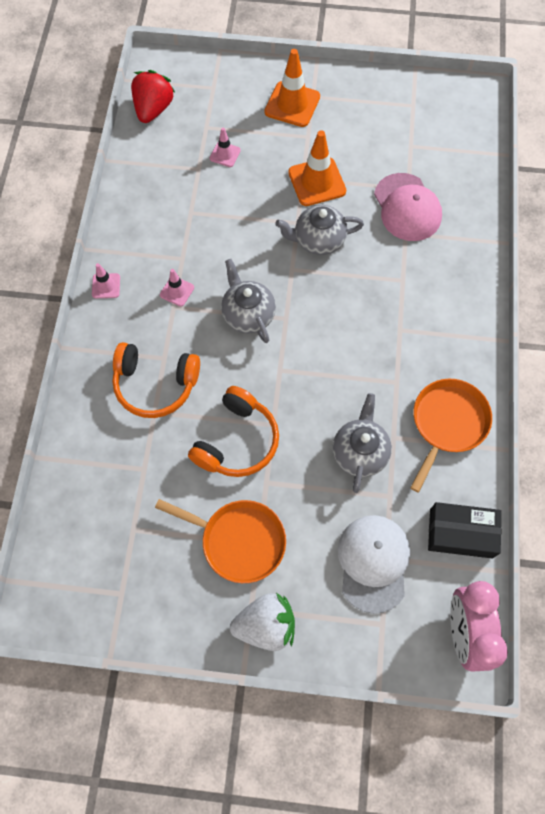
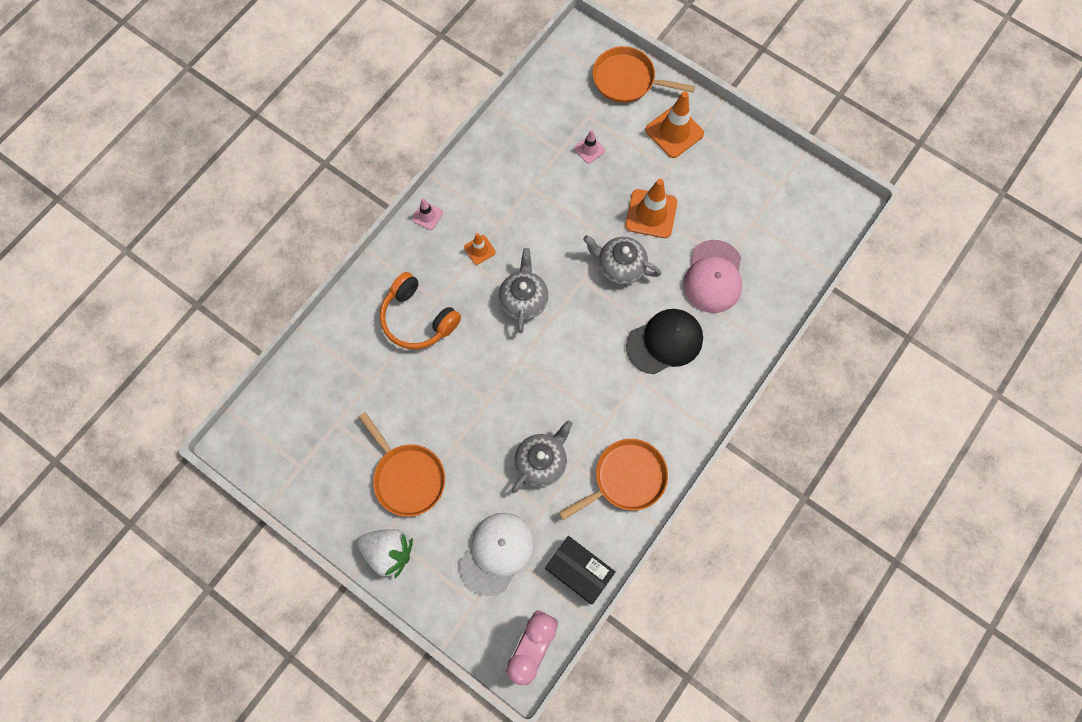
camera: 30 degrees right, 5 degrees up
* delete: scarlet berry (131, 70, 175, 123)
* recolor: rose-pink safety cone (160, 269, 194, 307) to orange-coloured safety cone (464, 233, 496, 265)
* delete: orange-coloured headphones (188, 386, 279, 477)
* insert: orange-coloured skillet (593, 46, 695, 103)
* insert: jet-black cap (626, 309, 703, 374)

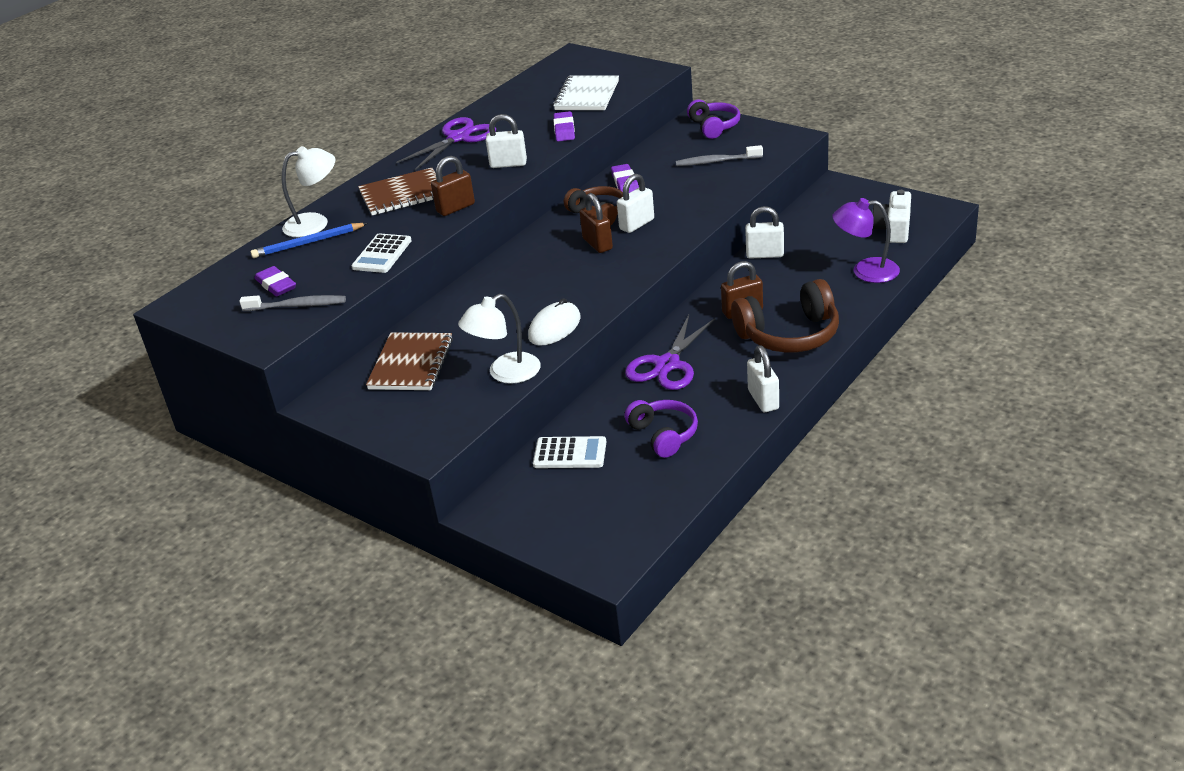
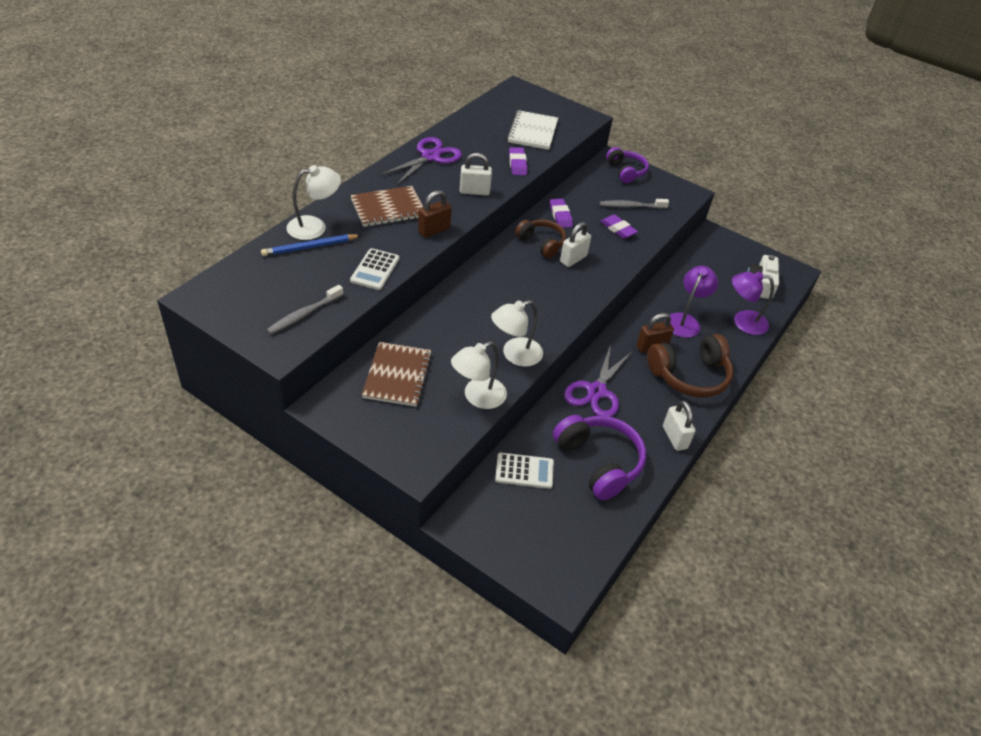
camera: 10 degrees left, 10 degrees up
* delete: dark brown small lock (580, 193, 613, 253)
* delete: pure white small lock (745, 206, 784, 259)
* move: royal purple pencil eraser (255, 266, 296, 296) to (600, 214, 638, 239)
* rotate: ash-grey dental brush (239, 295, 346, 311) = (267, 285, 344, 335) 135 degrees clockwise
* replace: pure white computer mouse (528, 298, 581, 346) to pure white desk lamp (491, 300, 543, 367)
* resize: royal purple headphones (625, 400, 698, 458) = (553, 415, 646, 500) x1.57
* insert: royal purple desk lamp (665, 266, 718, 338)

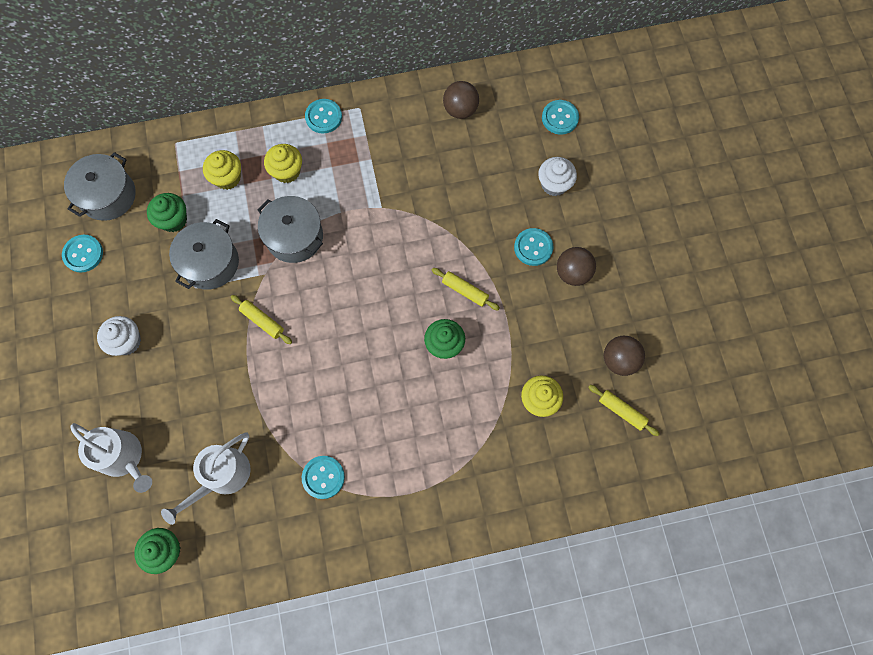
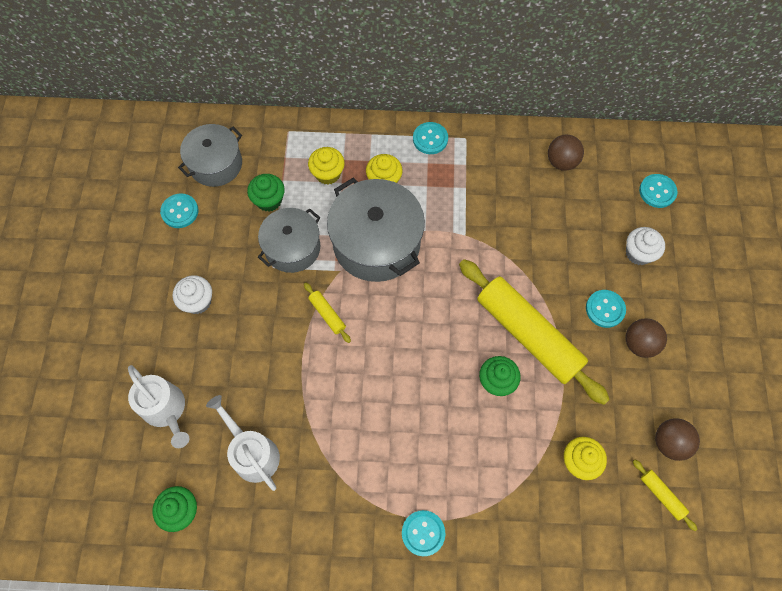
camera: 15 degrees right, 5 degrees down
* resize: ash-grey stockpot (258, 196, 323, 263) = (327, 178, 425, 282) x1.57
* resize: golden rolling pin (432, 268, 500, 310) = (459, 259, 610, 405) x2.50
* rotate: pure white watering pot (161, 432, 251, 525) = (206, 395, 280, 491) 90 degrees clockwise
* move: teal sewing button (302, 456, 345, 499) to (402, 510, 445, 556)

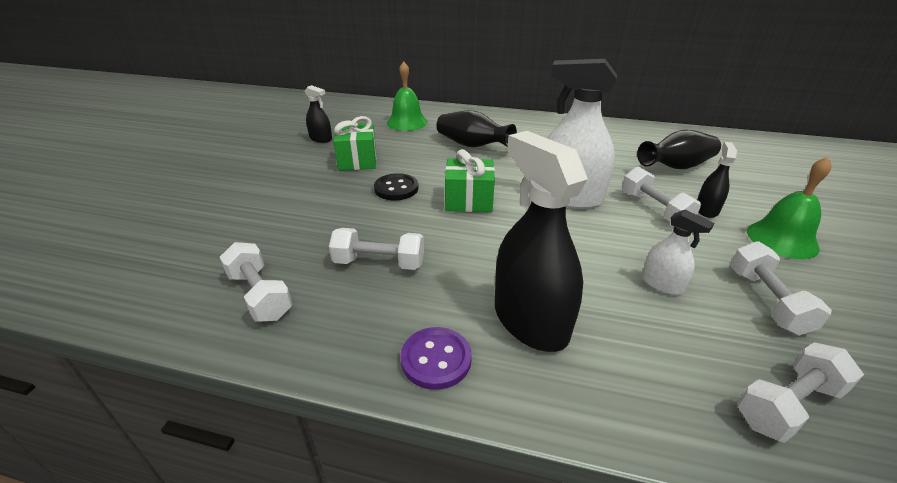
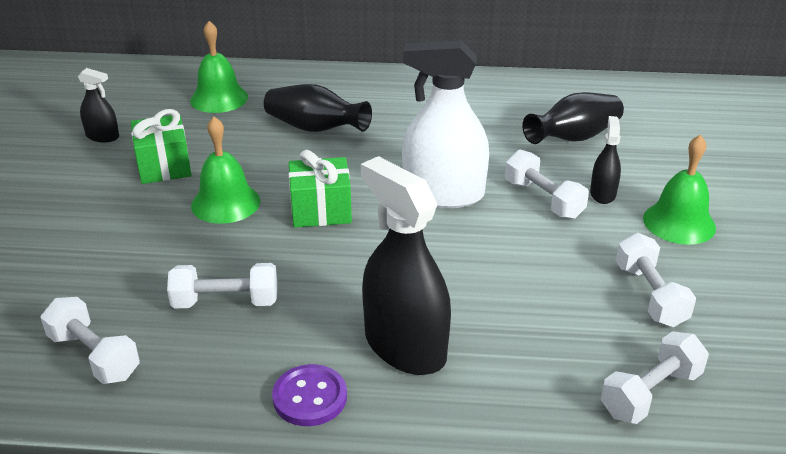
camera: 10 degrees left, 0 degrees up
* replace: jet-black sewing button (374, 173, 419, 200) to green school bell (191, 117, 260, 224)
* delete: pure white sprayer (642, 210, 714, 295)

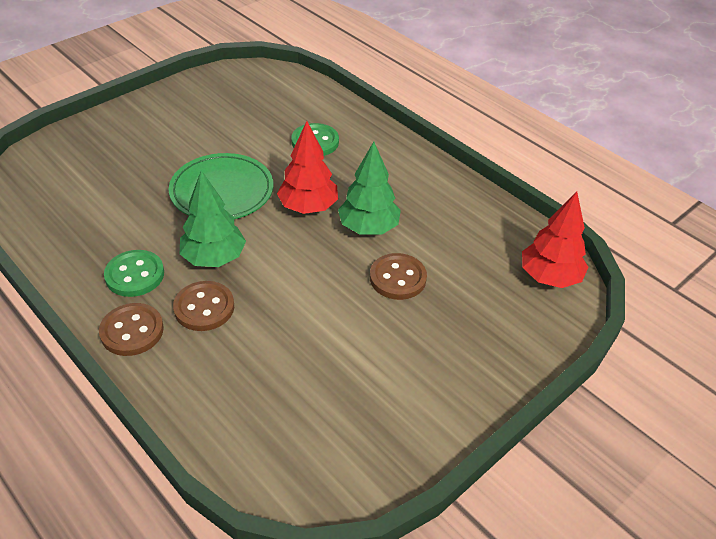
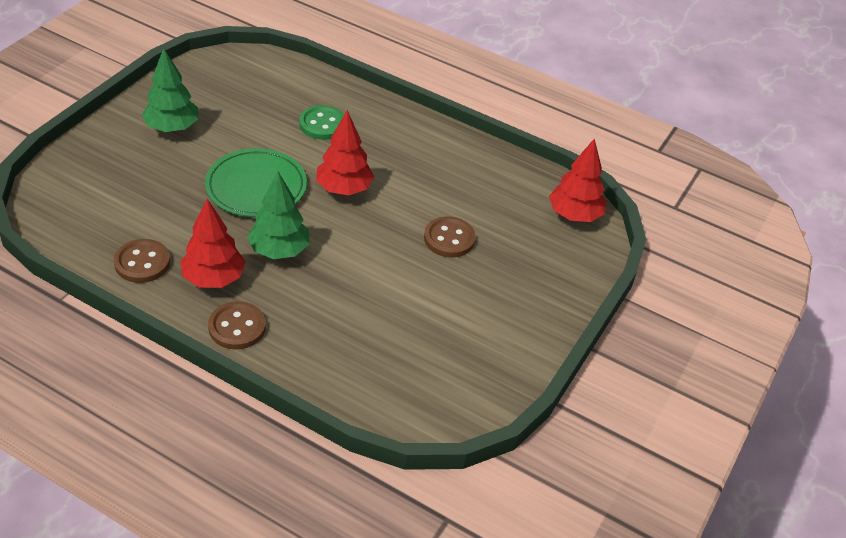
camera: 20 degrees left, 0 degrees up
* move: green toy tree (338, 142, 401, 235) to (142, 48, 198, 132)
* replace: green sewing button (104, 250, 164, 297) to scarlet toy tree (181, 199, 246, 288)
* move: dark brown sewing button (173, 281, 234, 331) to (114, 239, 170, 283)

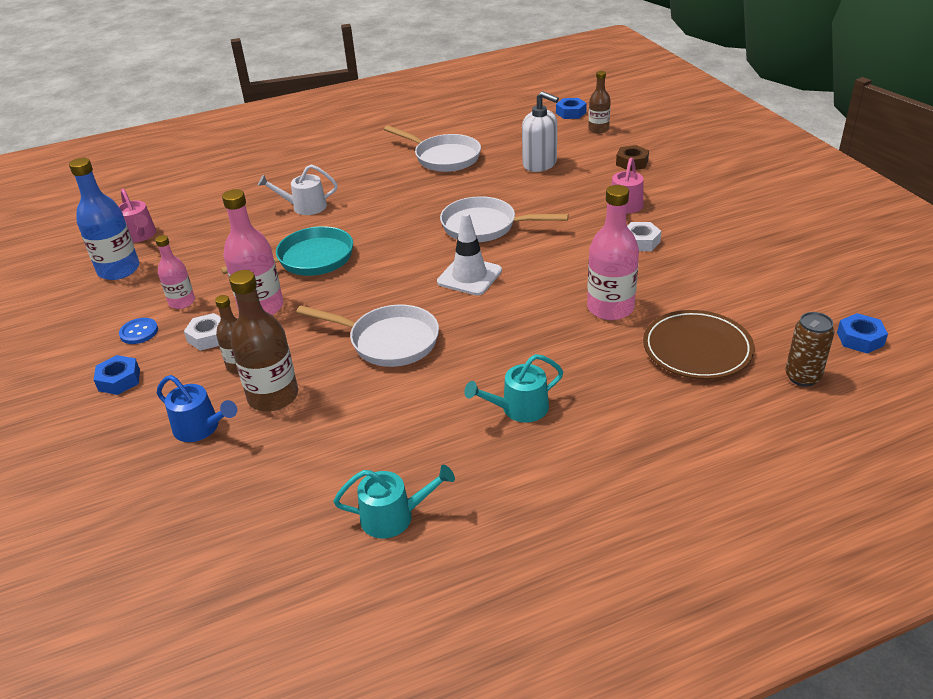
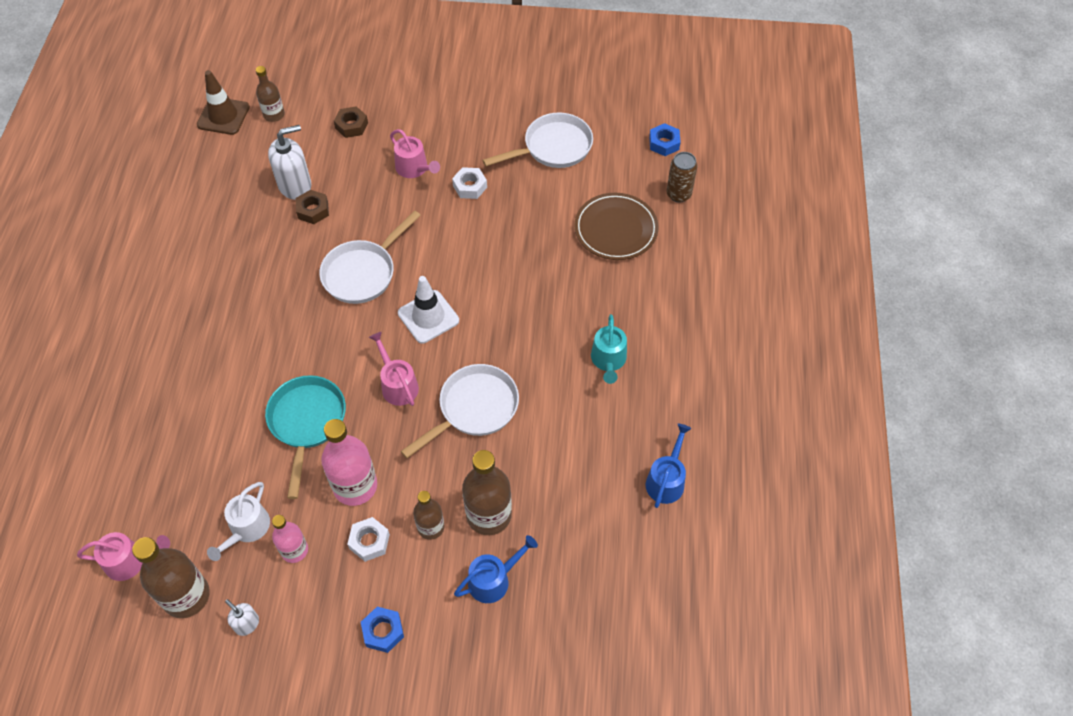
camera: 65 degrees left, 20 degrees up
* replace: cobalt hex nut (556, 98, 587, 119) to dark brown safety cone (197, 70, 250, 135)
* move: pure white skillet (384, 125, 481, 172) to (483, 113, 593, 168)
* recolor: cobalt bottle (69, 158, 139, 280) to dark brown bottle (132, 537, 210, 618)
* move: pure white watering pot (258, 164, 338, 215) to (207, 482, 270, 561)
* delete: rose-pink bottle (587, 185, 639, 320)
* delete: cobalt sewing button (119, 318, 158, 344)
* recolor: teal watering pot (334, 465, 455, 538) to cobalt watering pot (646, 424, 692, 508)
* insert: dark brown hex nut (296, 190, 329, 224)
* insert: rose-pink watering pot (369, 332, 419, 406)
* insert: pure white soap pump (225, 599, 259, 636)

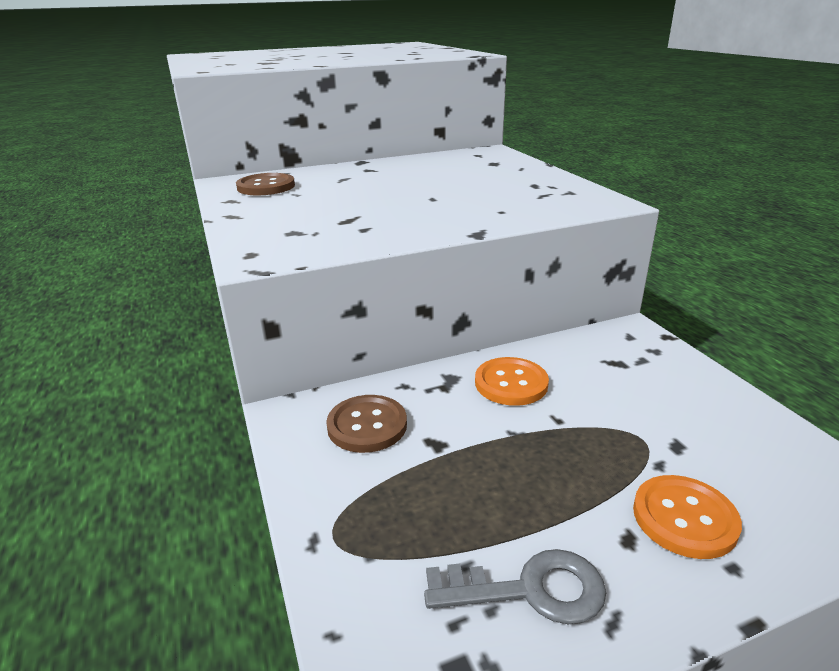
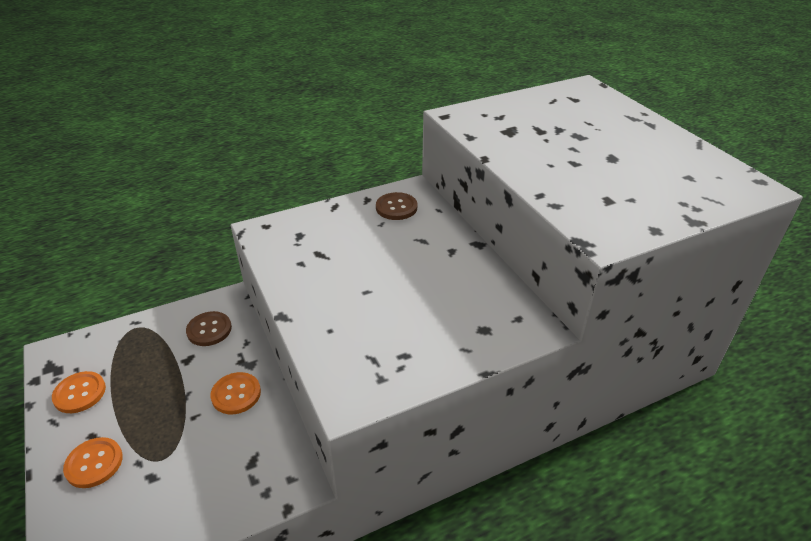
camera: 85 degrees right, 10 degrees up
* replace: ash-grey key (424, 549, 606, 624) to orange-coloured sewing button (52, 371, 106, 413)

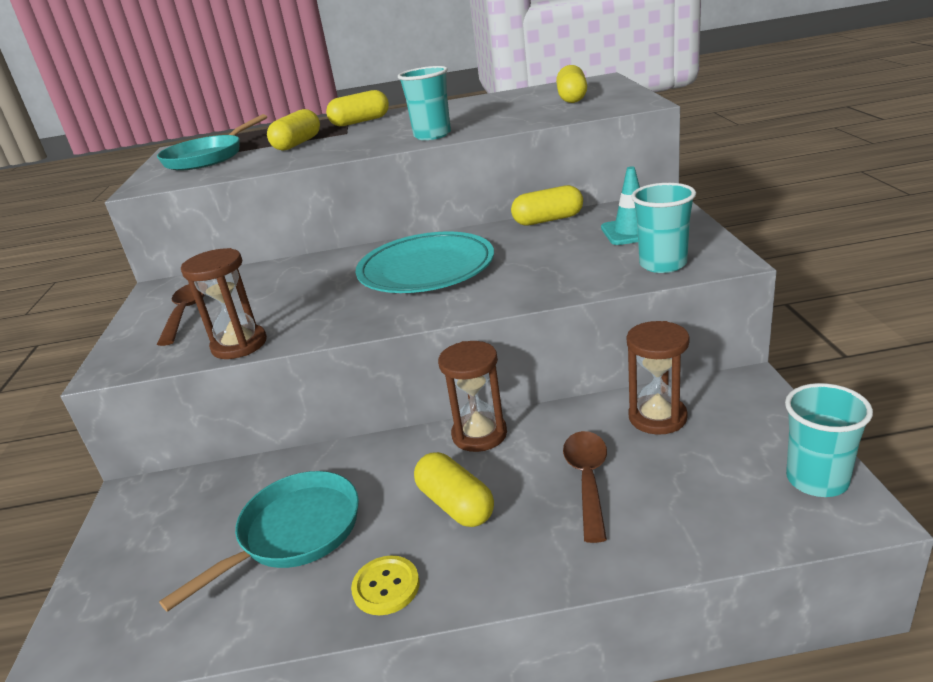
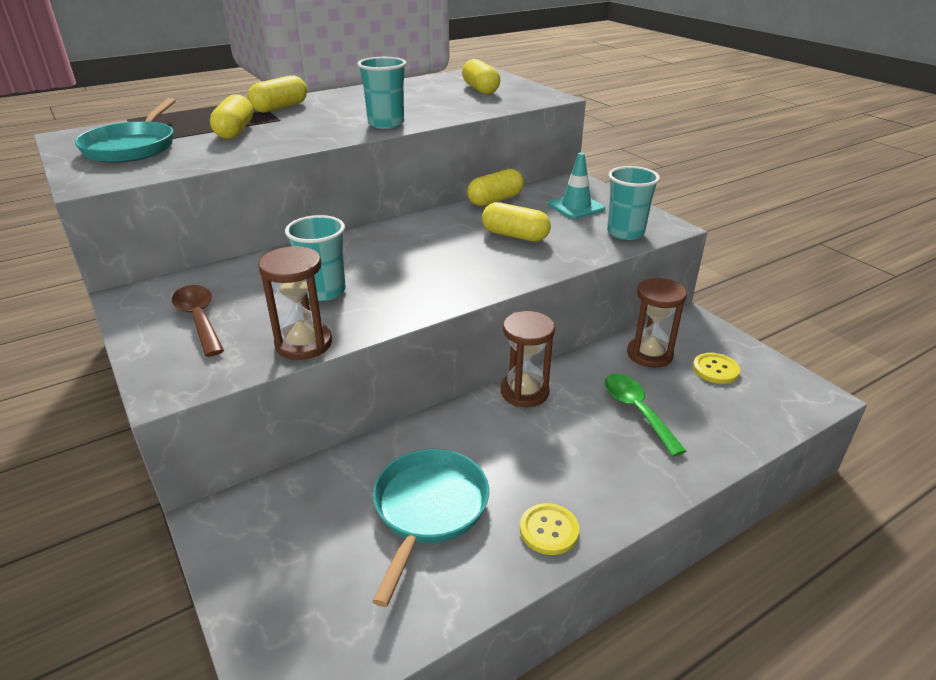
camera: 30 degrees left, 5 degrees up
* delete: teal plate (356, 232, 494, 293)
* move: teal tumbler (785, 383, 873, 497) to (285, 215, 346, 301)
* recolor: dark brown tablespoon (563, 431, 607, 543) to green tablespoon (605, 374, 686, 456)
* move: golden capsule (414, 452, 494, 527) to (482, 202, 551, 242)
* insert: golden sewing button (693, 353, 740, 384)

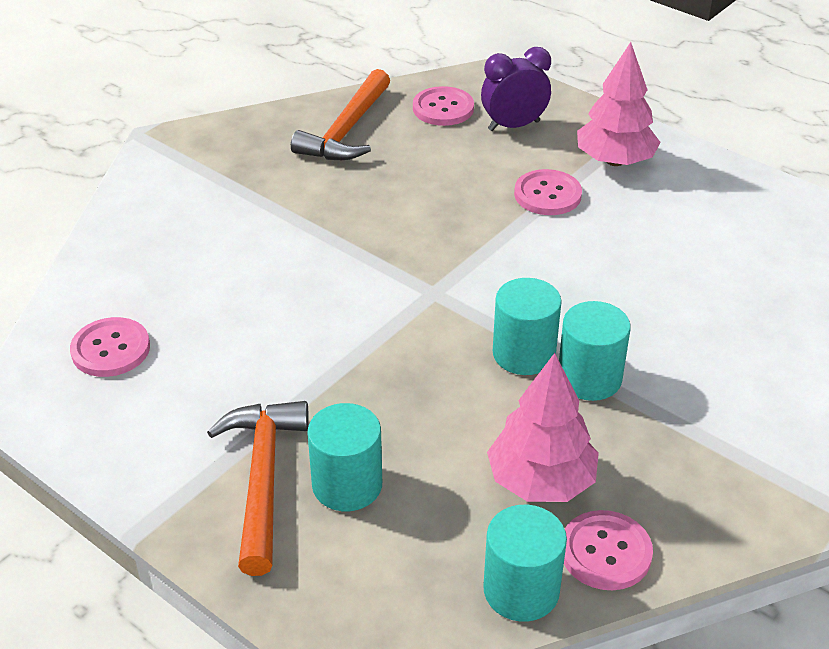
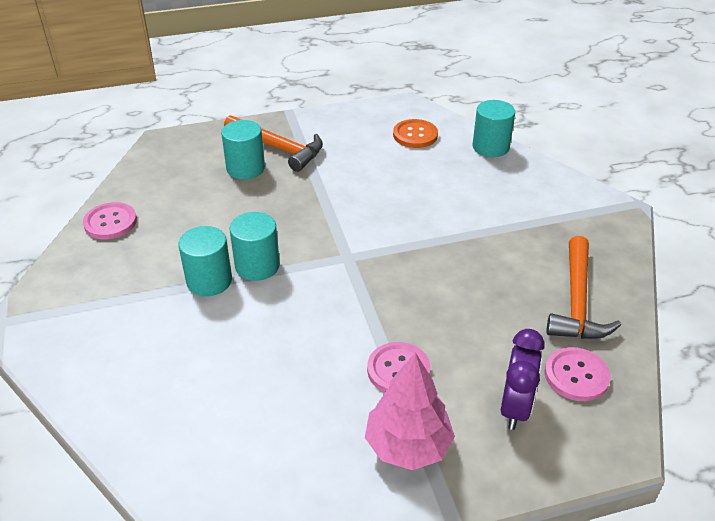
camera: 125 degrees right, 0 degrees up
* rotate: orange-coloured hammer (291, 69, 390, 160) = (546, 236, 621, 339) 135 degrees counterclockwise
* recolor: rose-pink sewing button (70, 317, 150, 377) to orange-coloured sewing button (393, 119, 438, 148)
* delete: rose-pink toy tree (487, 353, 599, 502)
* move: teal cylinder shape (483, 505, 567, 622) to (472, 100, 515, 157)

